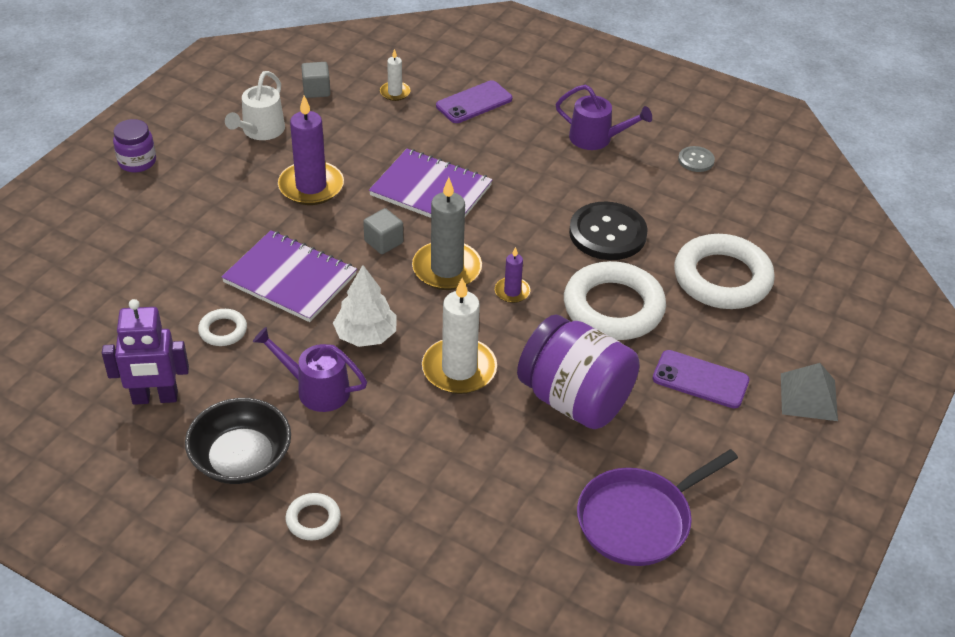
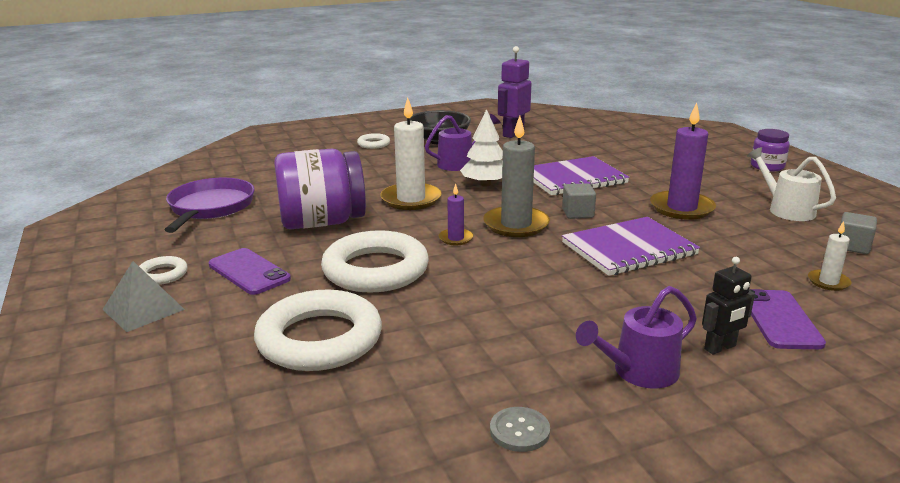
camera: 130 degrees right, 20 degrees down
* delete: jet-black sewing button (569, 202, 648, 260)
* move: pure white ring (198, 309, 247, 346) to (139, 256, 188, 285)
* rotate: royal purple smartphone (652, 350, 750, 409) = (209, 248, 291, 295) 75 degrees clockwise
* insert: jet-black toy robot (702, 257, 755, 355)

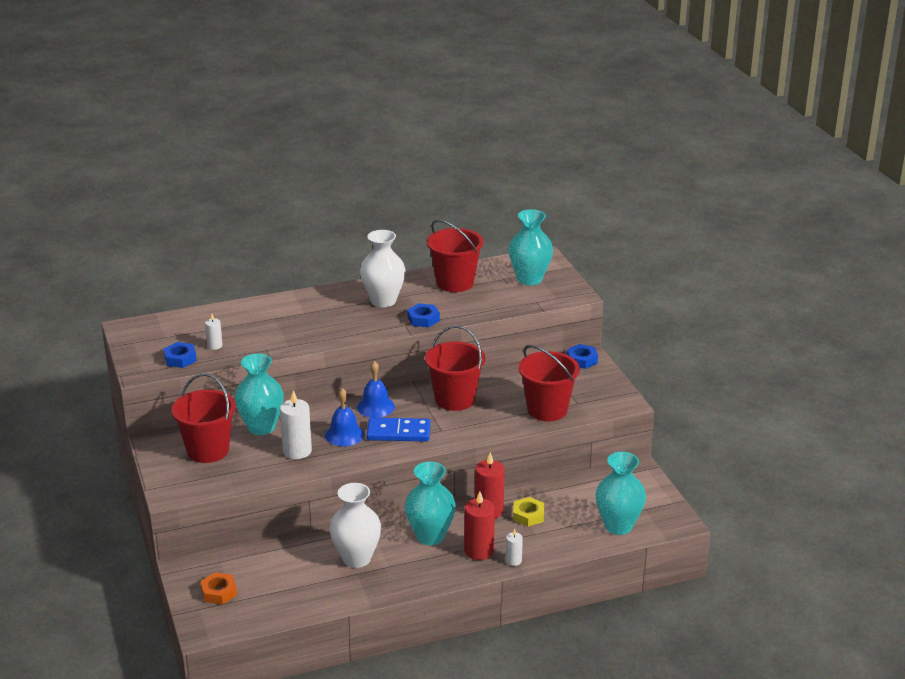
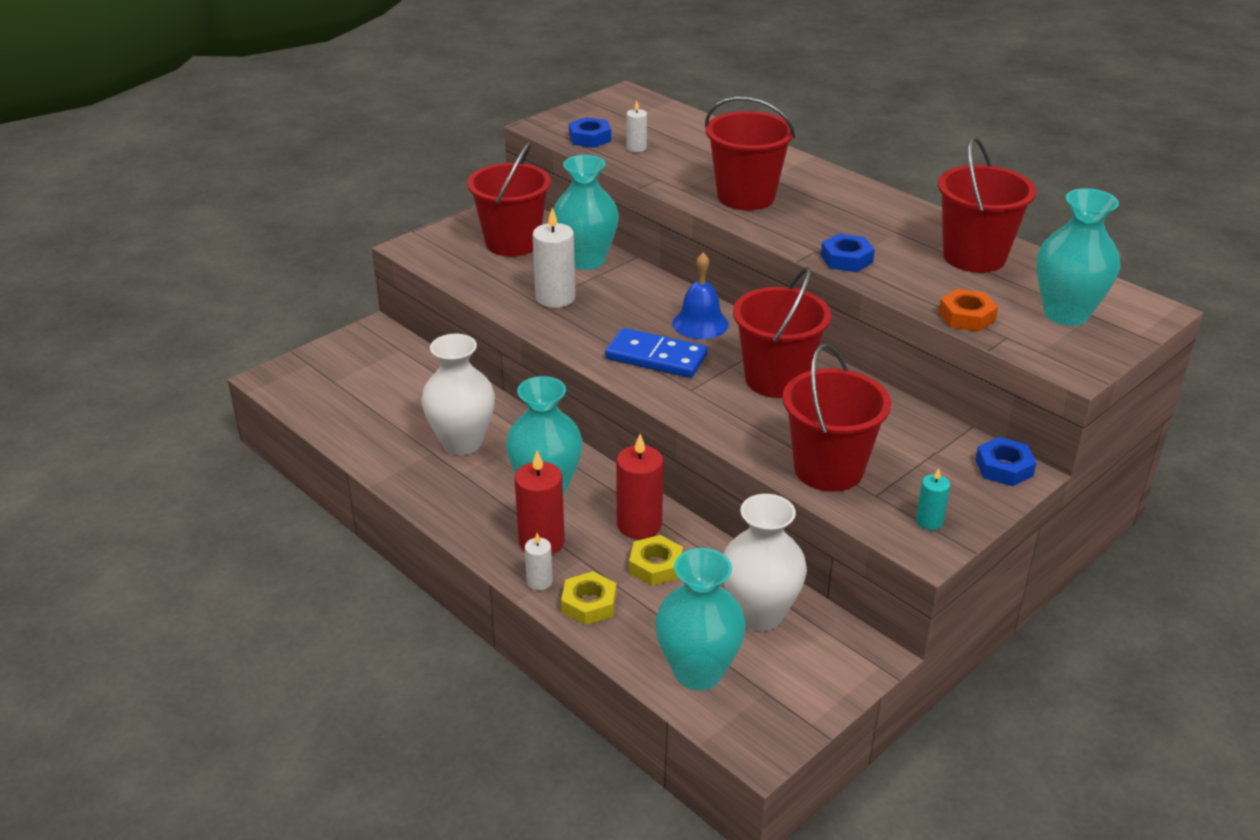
camera: 65 degrees right, 5 degrees up
* move: pure white tall vase (360, 230, 406, 307) to (723, 494, 807, 631)
* delete: cobalt school bell (325, 388, 364, 446)
* rotate: cobalt domino tile (367, 417, 431, 442) = (605, 328, 708, 378) 45 degrees counterclockwise
* move: orange-coloured hex nut (200, 572, 237, 604) to (938, 289, 998, 332)
* insert: scarlet pail (705, 97, 795, 210)
* insert: teal wax candle (916, 468, 950, 530)
* insert: golden hex nut (561, 571, 617, 625)

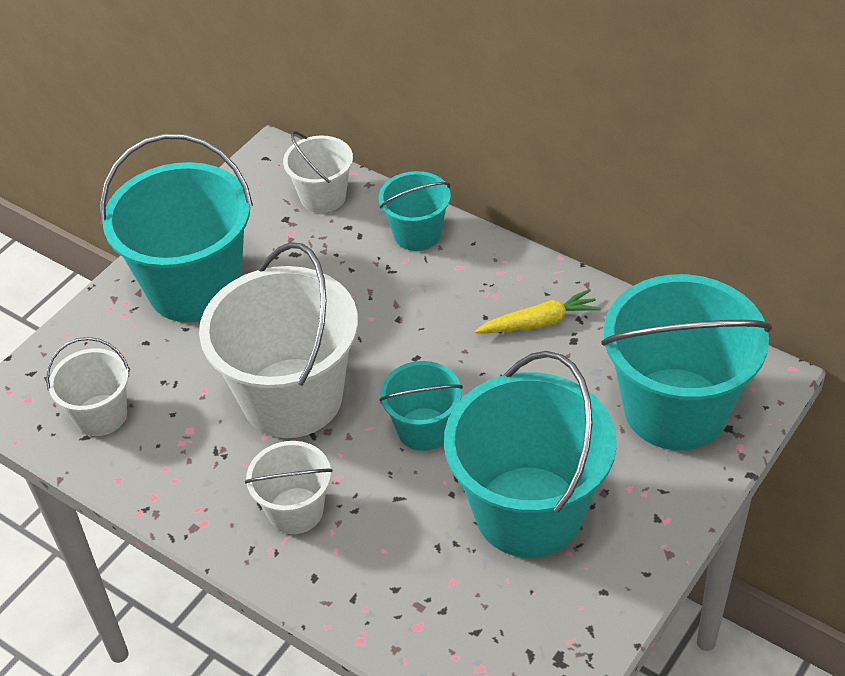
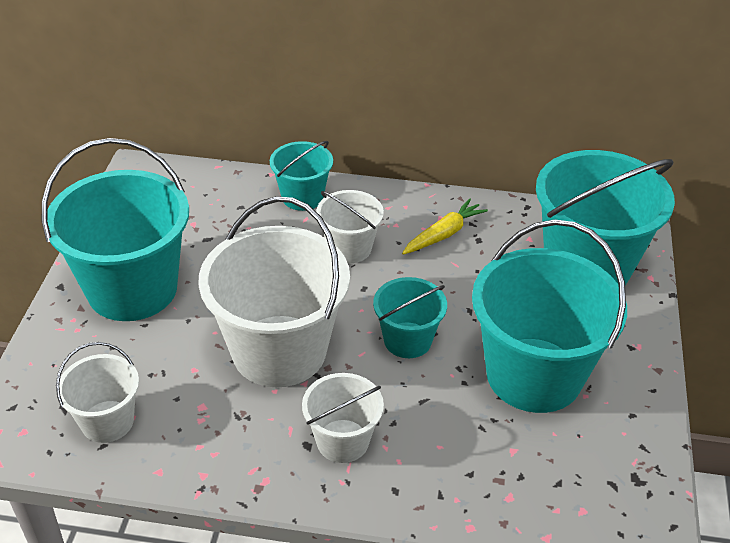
camera: 30 degrees left, 5 degrees down
* move: pure white pail (283, 131, 353, 213) to (316, 190, 384, 263)

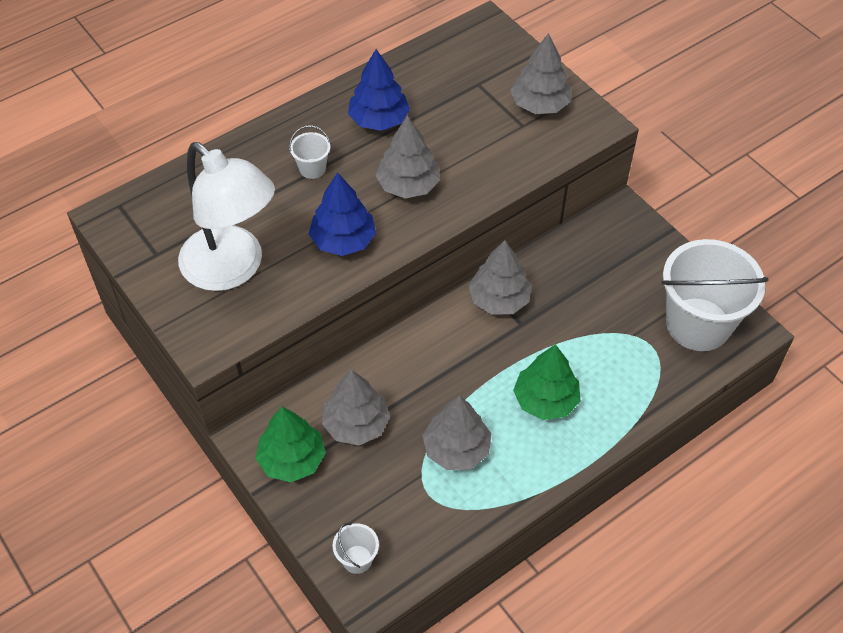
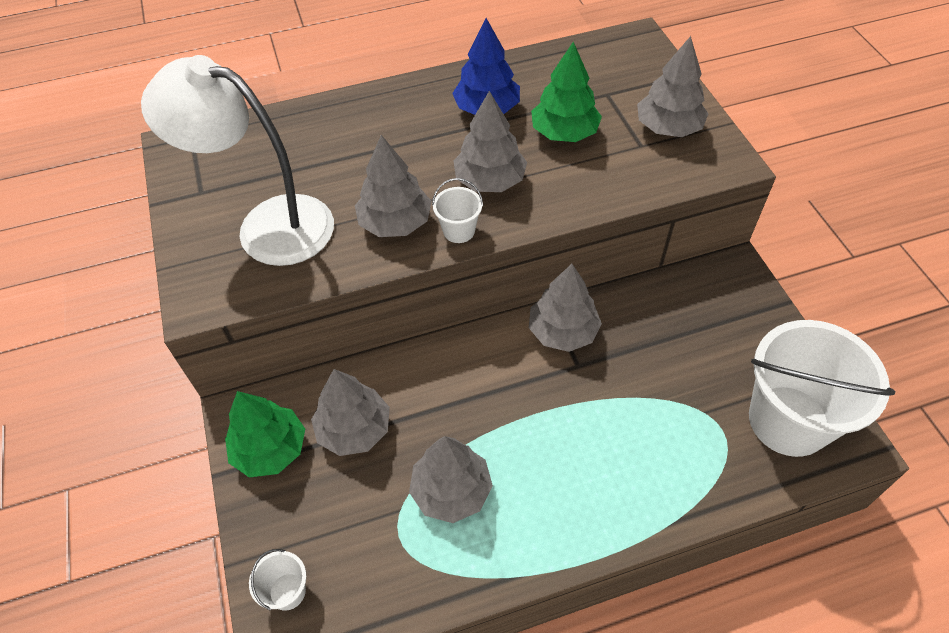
camera: 20 degrees right, 0 degrees up
* move: pure white pail (289, 125, 331, 179) to (432, 178, 483, 243)
* rotate: pure white desk lamp (178, 142, 275, 291) = (141, 55, 334, 266) 135 degrees clockwise
* recolor: cobalt toy tree (309, 172, 376, 256) to ash-grey toy tree (355, 135, 432, 237)
* move: green toy tree (513, 344, 581, 420) to (531, 42, 602, 142)

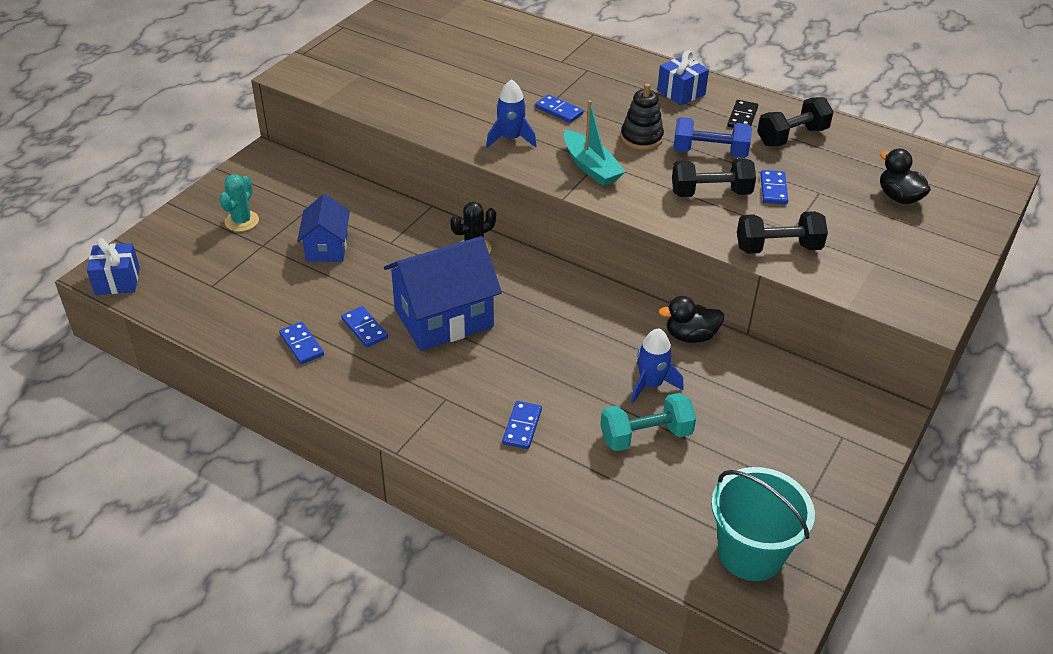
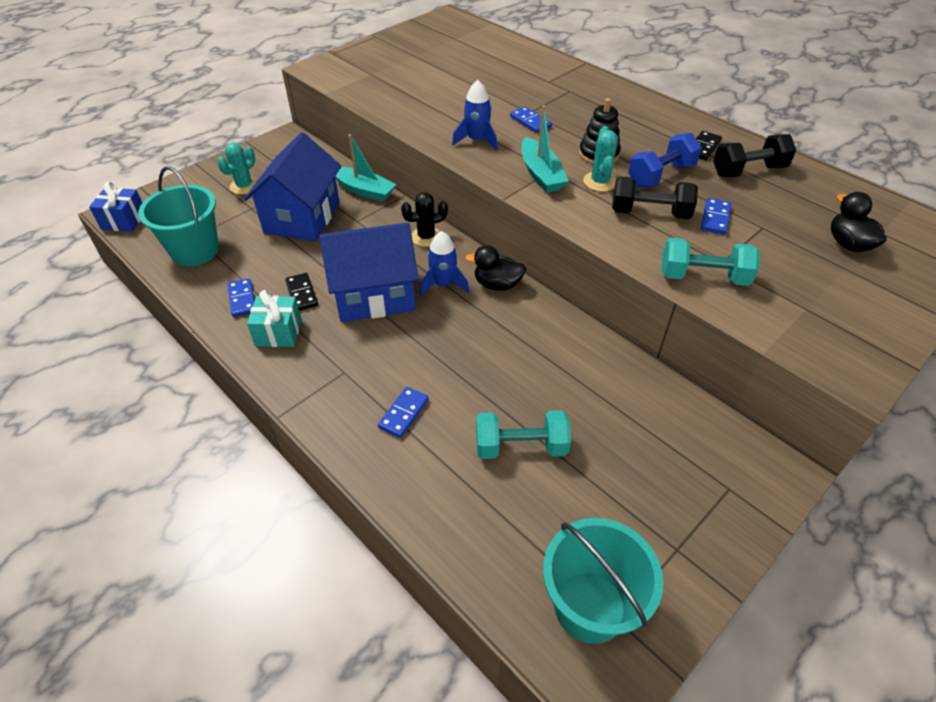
camera: 15 degrees right, 5 degrees up
* delete: cobalt gift (657, 50, 709, 106)
* rotate: cobalt dumbbell (674, 117, 752, 158) = (628, 133, 702, 187) 60 degrees counterclockwise
* resize: cobalt house (297, 194, 350, 262) = (244, 132, 341, 241) x1.71
* recolor: jet-black dumbbell (737, 211, 828, 254) to teal dumbbell (661, 238, 760, 286)
* move: jet-black toy duck (658, 296, 724, 343) to (465, 245, 526, 291)
* recolor: cobalt domino tile (341, 306, 388, 347) to jet-black domino tile (285, 273, 318, 310)
* move: cobalt spaceship (631, 328, 684, 403) to (420, 231, 469, 296)
* insert: teal saguaro cactus (583, 126, 618, 192)
* insert: teal toy boat (335, 134, 397, 202)
* insert: teal pail (138, 166, 219, 266)
* insert: teal gift (247, 290, 301, 347)

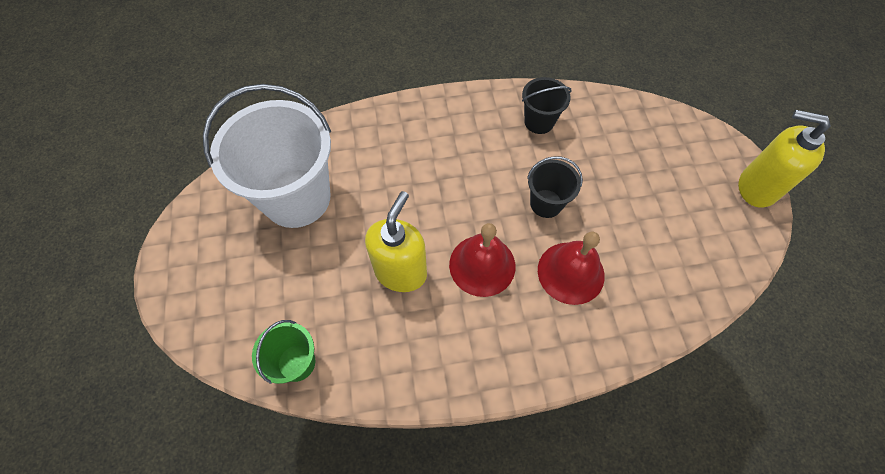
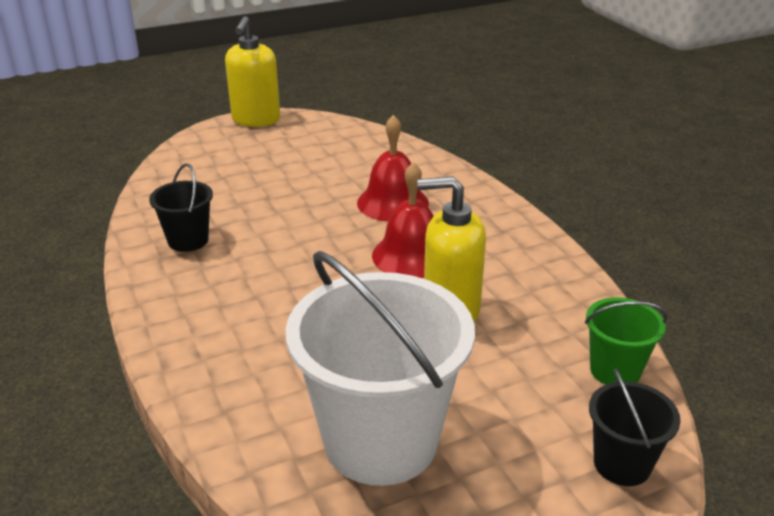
camera: 105 degrees left, 30 degrees down
* move: jet-black pail (527, 156, 583, 218) to (589, 368, 681, 486)

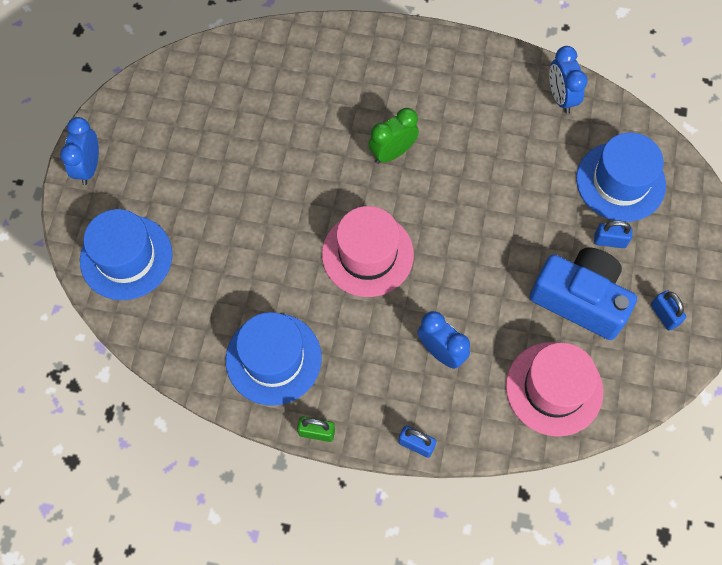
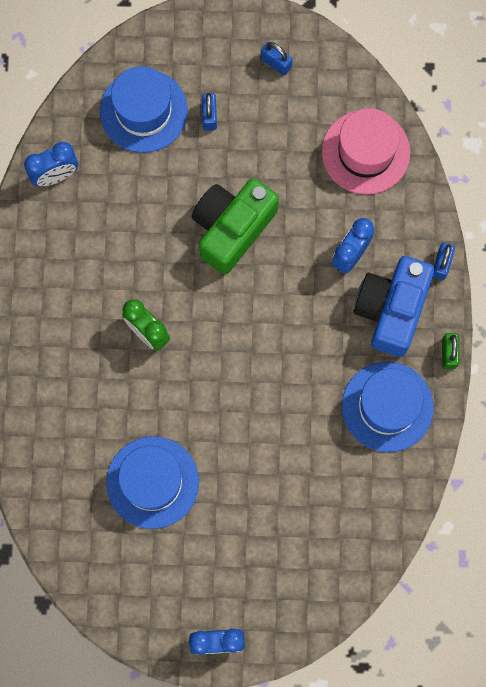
camera: 100 degrees left, 10 degrees up
* delete: rose-pink tall hat (322, 206, 414, 297)
* move: cobalt tall hat (80, 209, 172, 300) to (106, 436, 199, 529)
* move: cobalt photo camera (530, 247, 637, 340) to (353, 256, 435, 357)
* rotate: cobalt small lock (651, 290, 686, 331) = (261, 42, 292, 75) 75 degrees clockwise
* insert: green photo camera (192, 178, 279, 274)

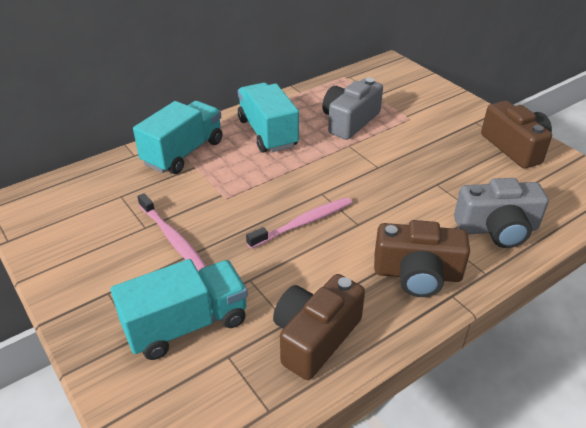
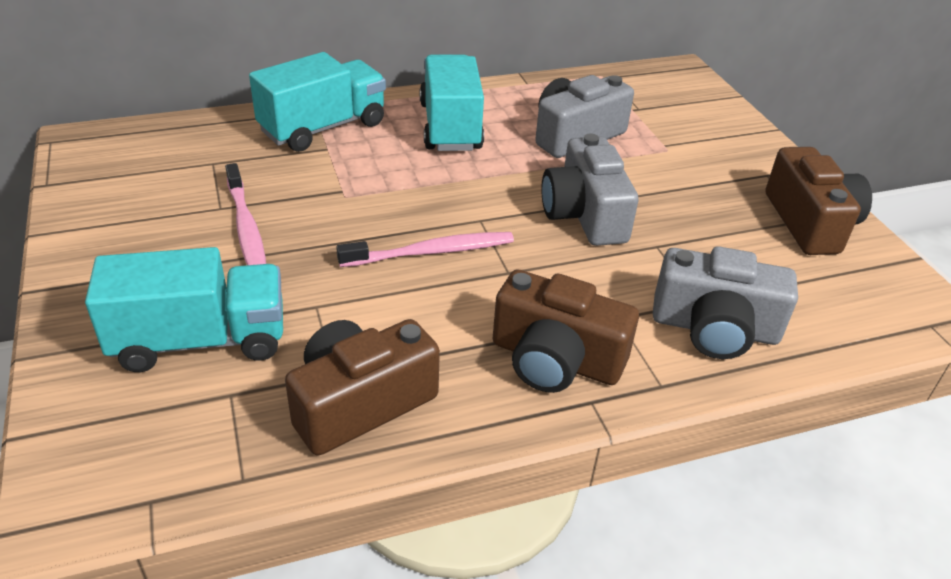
camera: 15 degrees right, 0 degrees up
* insert: ash-grey photo camera (541, 134, 639, 246)

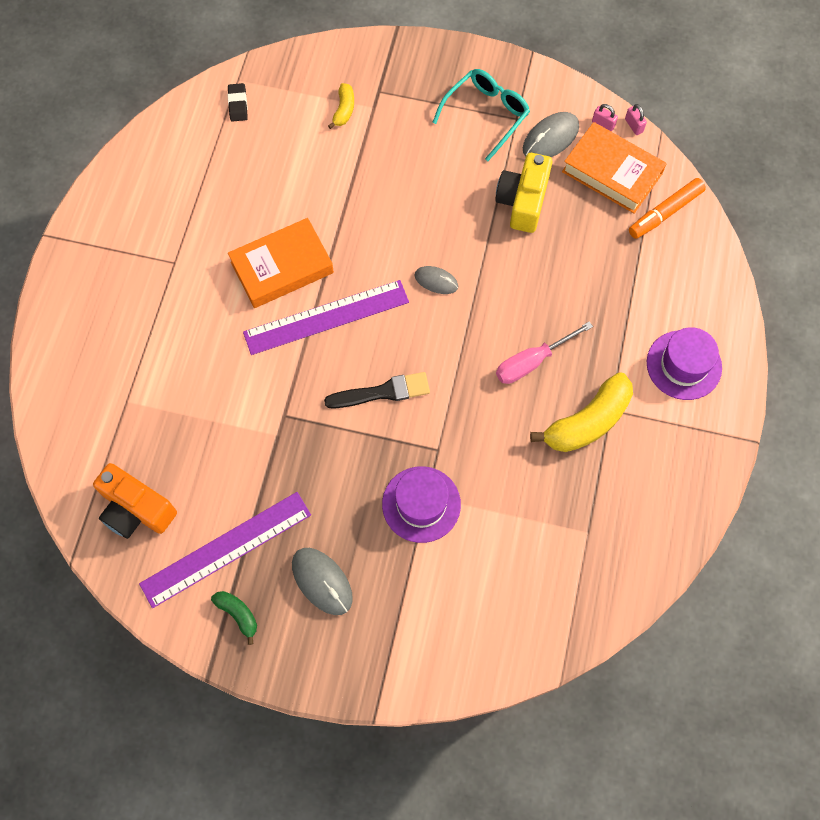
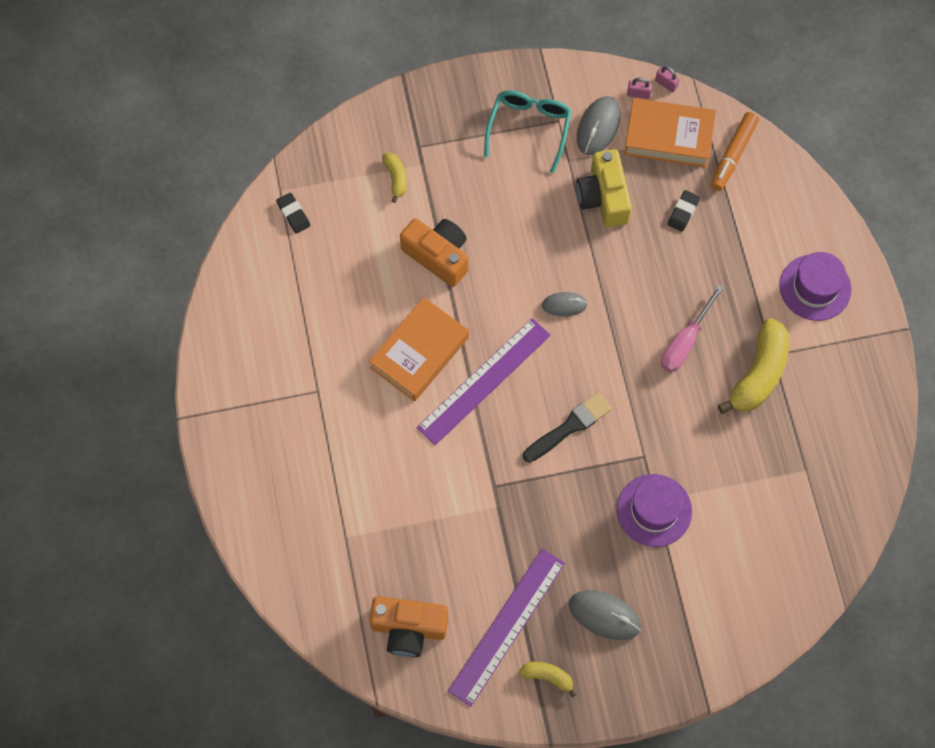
camera: 25 degrees left, 0 degrees up
* recolor: green banana fruit (211, 591, 257, 645) to golden banana fruit (519, 662, 577, 697)
* insert: jet-black pencil eraser (668, 190, 700, 232)
* insert: orange-coloured photo camera (400, 218, 468, 287)

